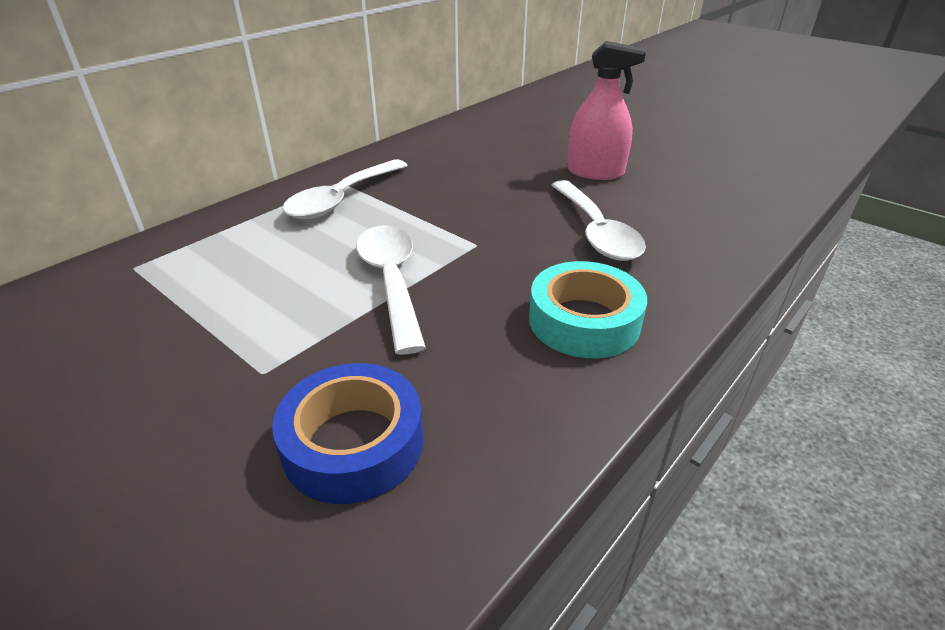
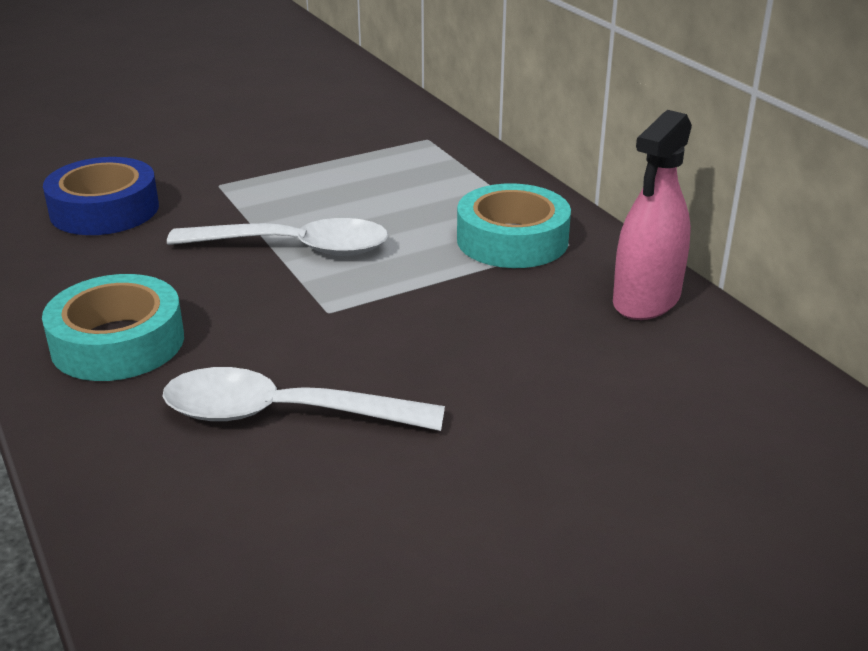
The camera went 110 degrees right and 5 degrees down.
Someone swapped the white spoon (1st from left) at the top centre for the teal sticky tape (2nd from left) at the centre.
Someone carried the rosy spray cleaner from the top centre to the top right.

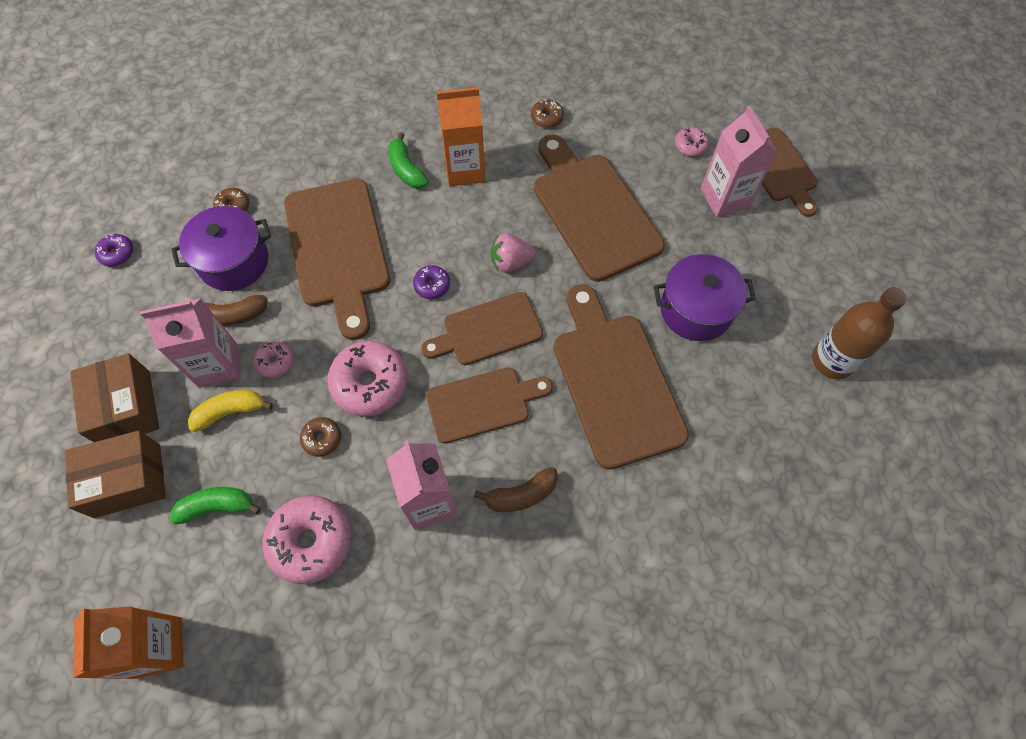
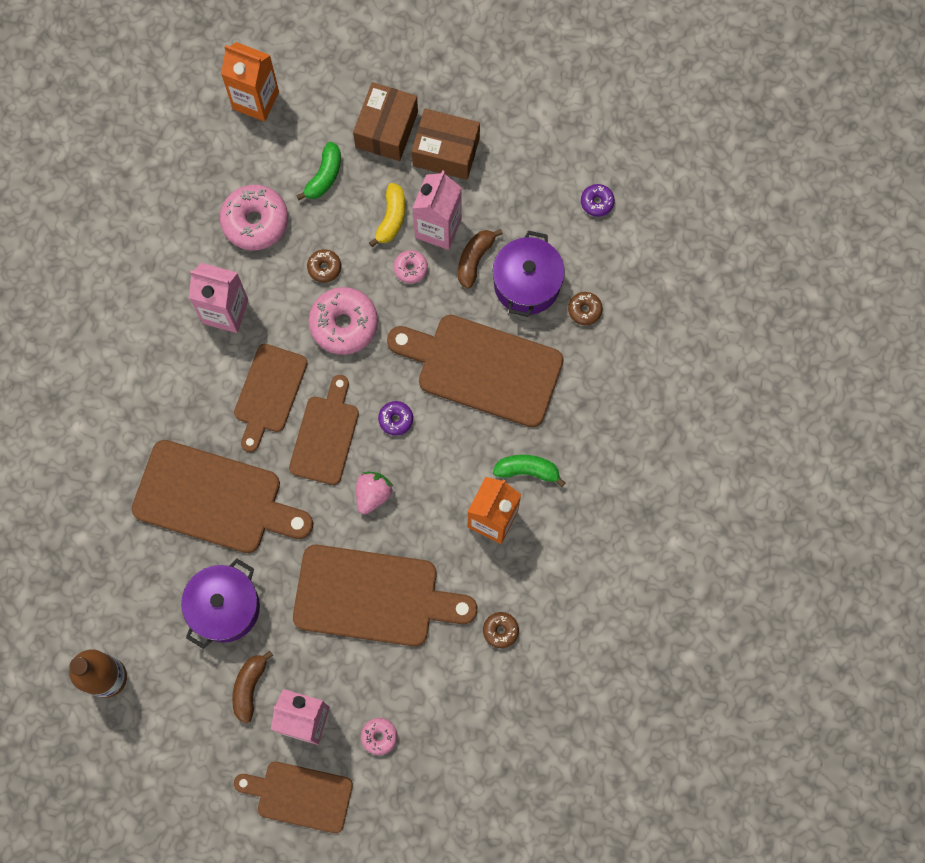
The camera went 125 degrees right and 10 degrees up.
Someone carried the brown banana fruit (2nd from left in the first image) from the centre to the bottom left.

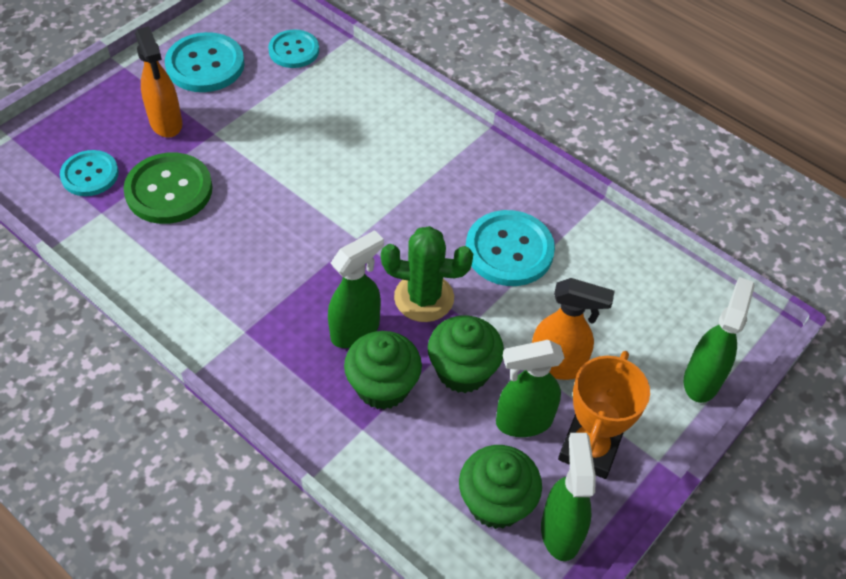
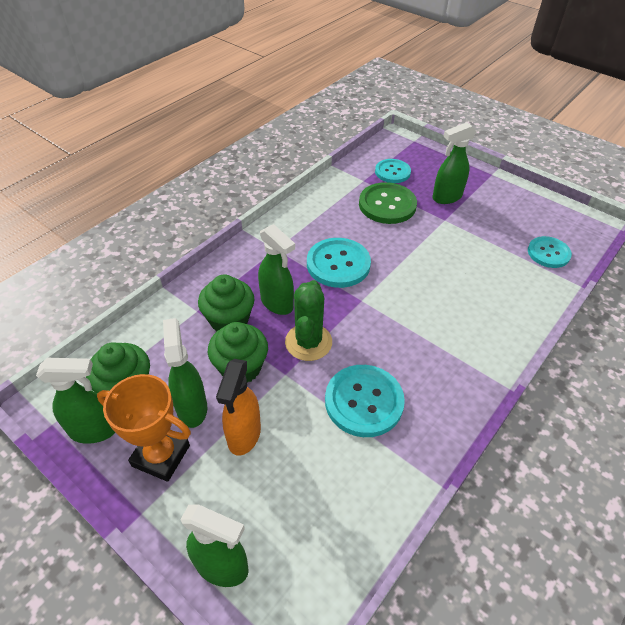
The camera went 90 degrees right and 5 degrees down.
Someone repainted the orange spray cleaner (1st from left) at the top left, which became the emerald spray cleaner (5th from left) at the top right.
Someone carried the teal sewing button (2nd from left in the first image) from the top left to the centre.

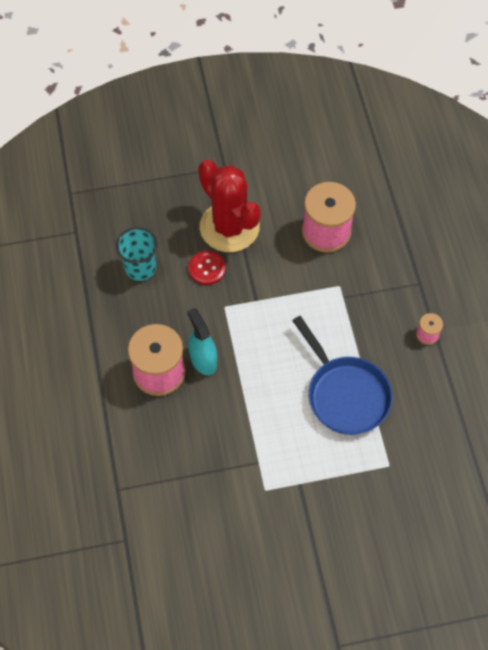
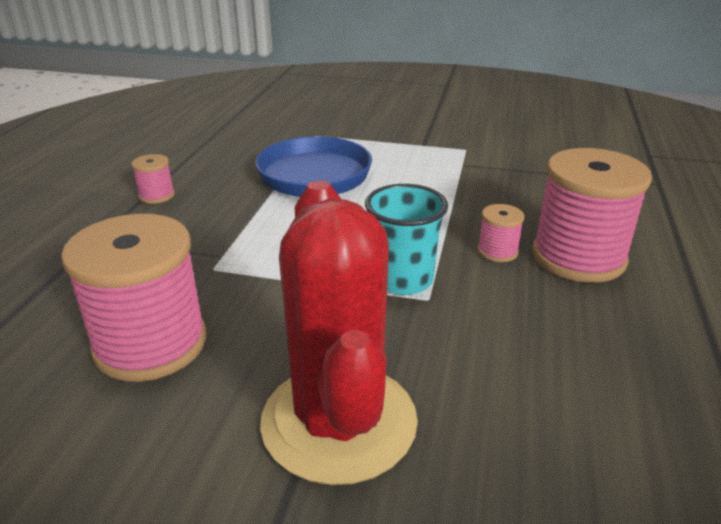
The camera went 155 degrees left and 30 degrees down.
Someone carried the teal beaker from the middle left to the centre.
Someone swapped the teal spray cleaner at the centre for the rosy spool (3rd from left) at the middle right.
Someone took away the crimson sewing button at the centre.

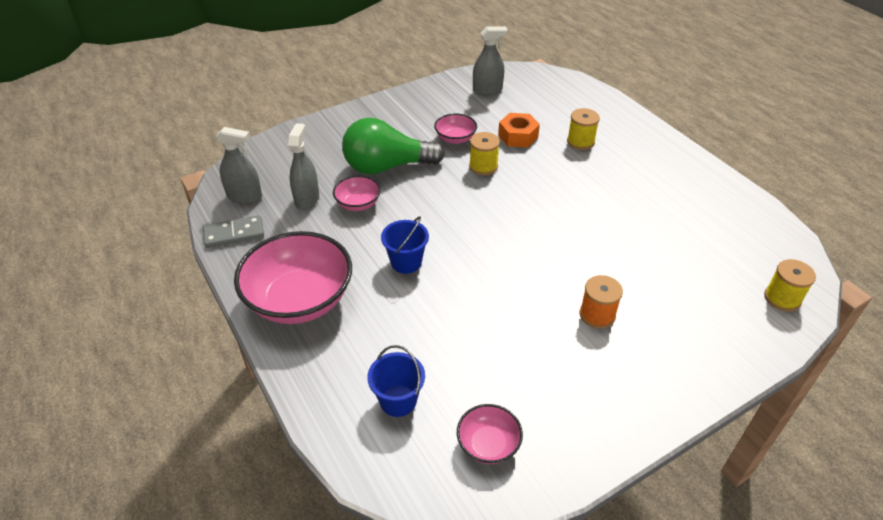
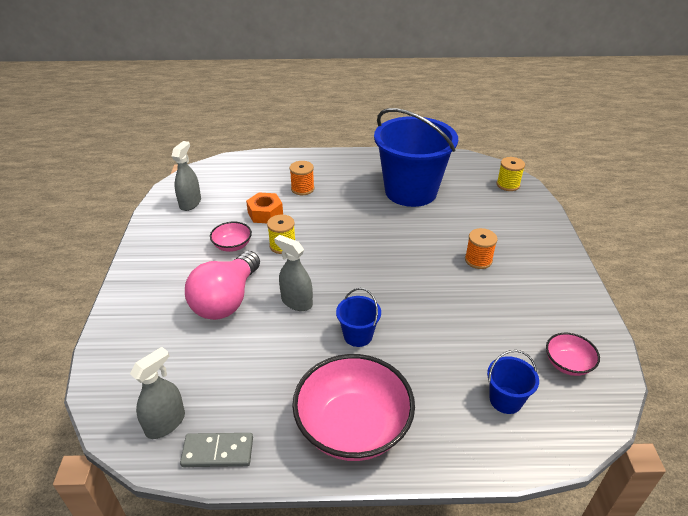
The camera went 60 degrees left and 5 degrees down.
Someone rotated the grey domino piece at the middle left by 75 degrees clockwise.
Someone carried the grey spray cleaner (2nd from left in the first image) from the top centre to the centre.
Someone took away the rosy serving bowl (2nd from left) at the centre.
Someone repainted the emerald light bulb at the top centre, which became the rosy light bulb at the middle left.
Someone repainted the bright yellow spool (2nd from left) at the top centre, which became the orange spool (1st from left) at the centre.
Someone put down the cobalt pail (2nd from left) at the top centre.

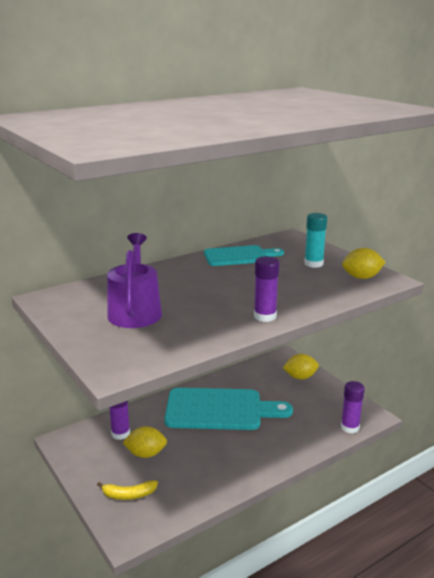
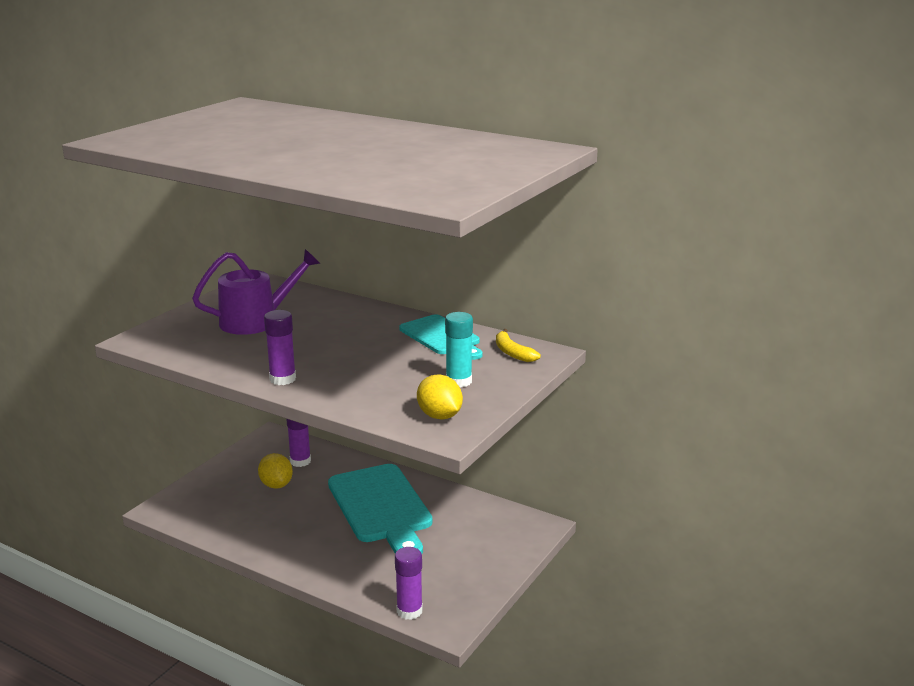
The camera went 65 degrees right and 0 degrees up.
Someone carried the bright yellow banana fruit from the bottom left to the centre.
Someone took away the bright yellow toy lemon (2nd from left) at the middle right.

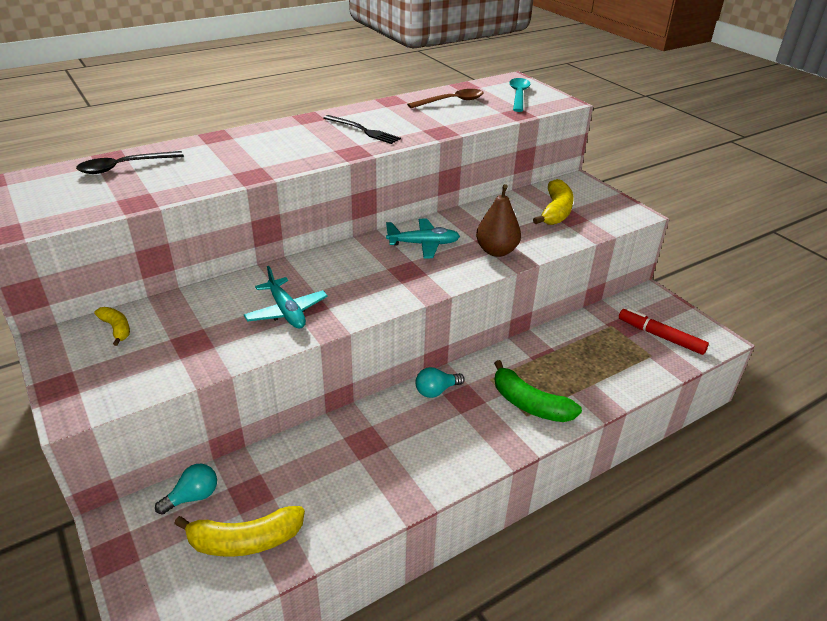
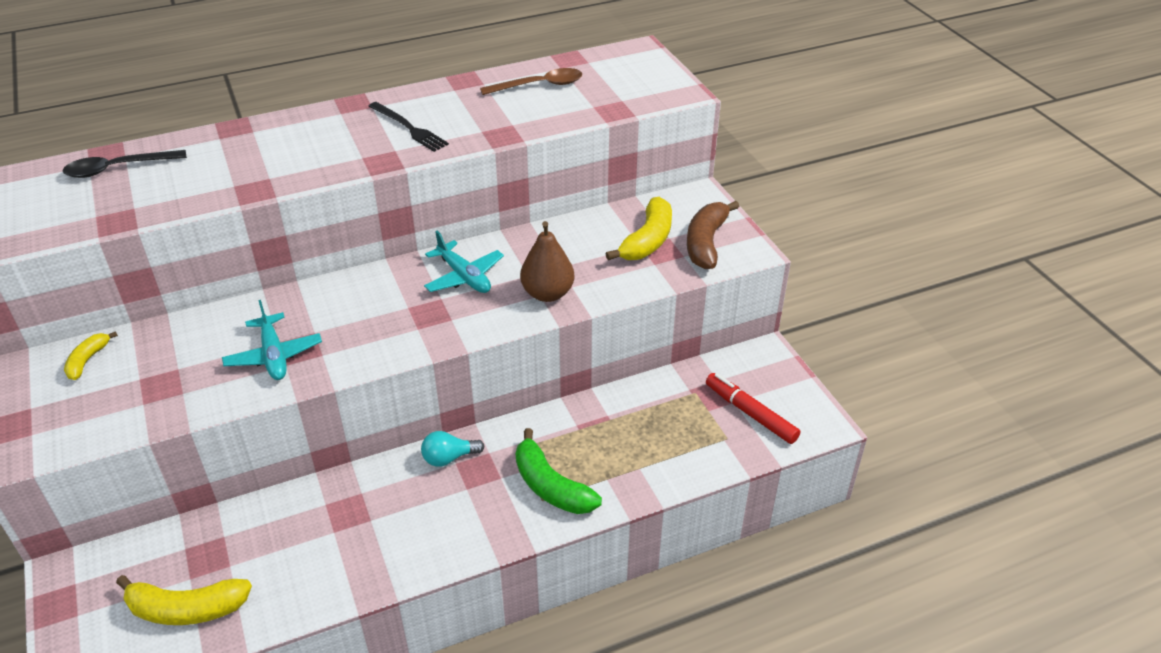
The camera went 10 degrees right and 5 degrees up.
Someone rotated the bright yellow banana fruit (1st from left) at the middle left by 135 degrees counterclockwise.
Someone took away the teal light bulb (1st from left) at the bottom left.
Someone rotated the teal toy plane (2nd from left) at the centre by 45 degrees clockwise.
Someone took away the teal spoon at the top centre.
Someone put down the brown banana fruit at the centre.

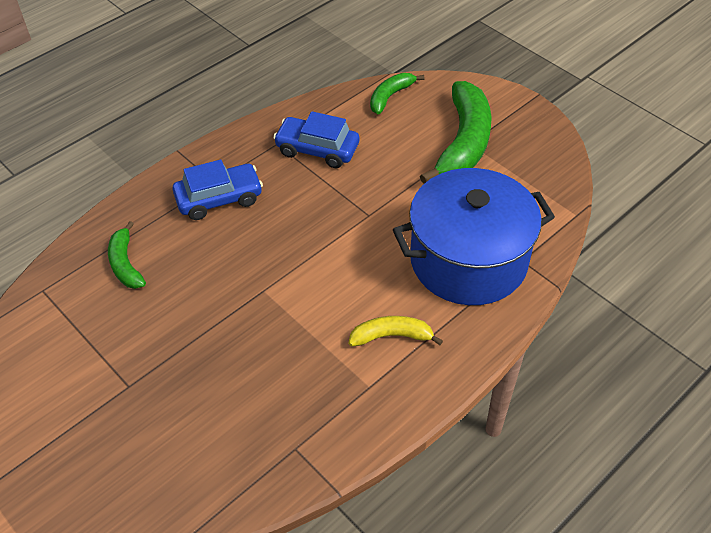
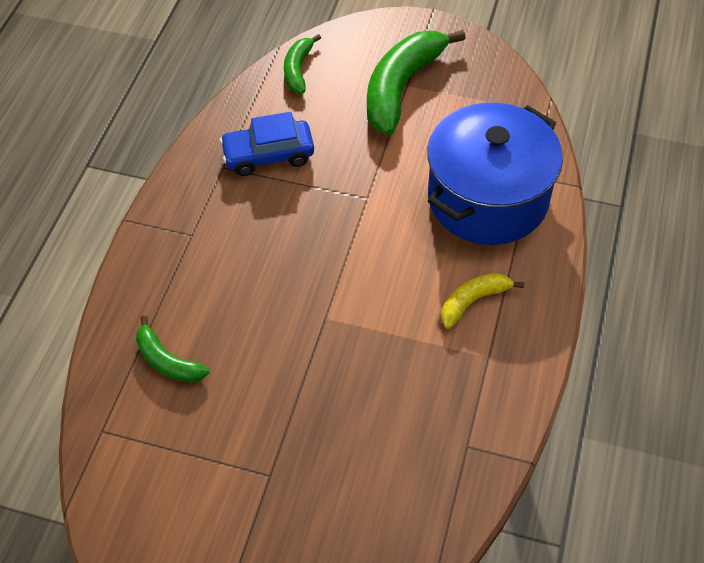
The camera went 30 degrees left and 5 degrees up.
Someone took away the cobalt toy car (1st from left) at the middle left.
Someone rotated the emerald banana fruit (3rd from left) at the top centre by 135 degrees counterclockwise.

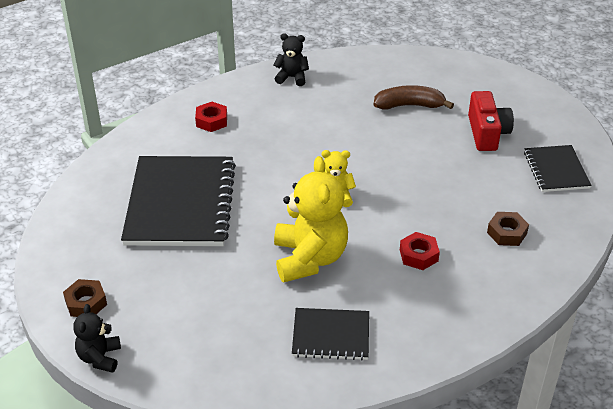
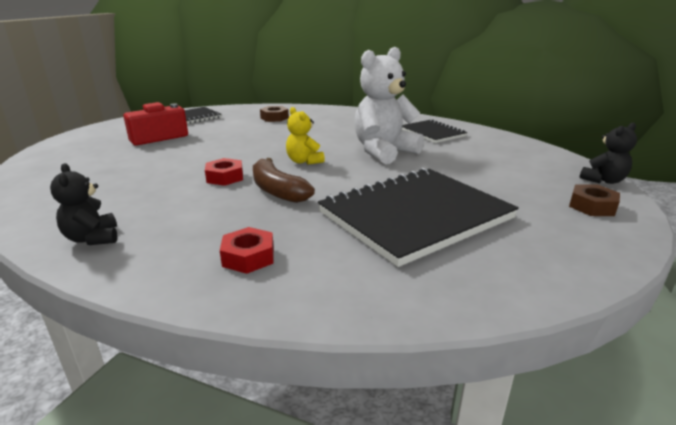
The camera went 125 degrees left and 15 degrees down.
Someone repainted the bright yellow teddy bear (1st from left) at the centre, which became the white teddy bear at the top centre.
Someone carried the brown banana fruit from the top right to the centre.
Someone carried the crimson hexagon nut (2nd from left in the first image) from the middle right to the middle left.

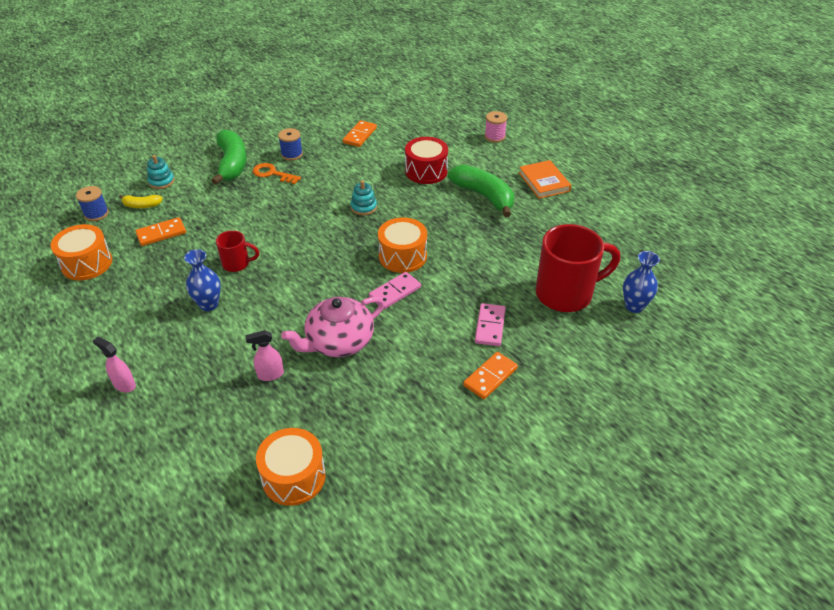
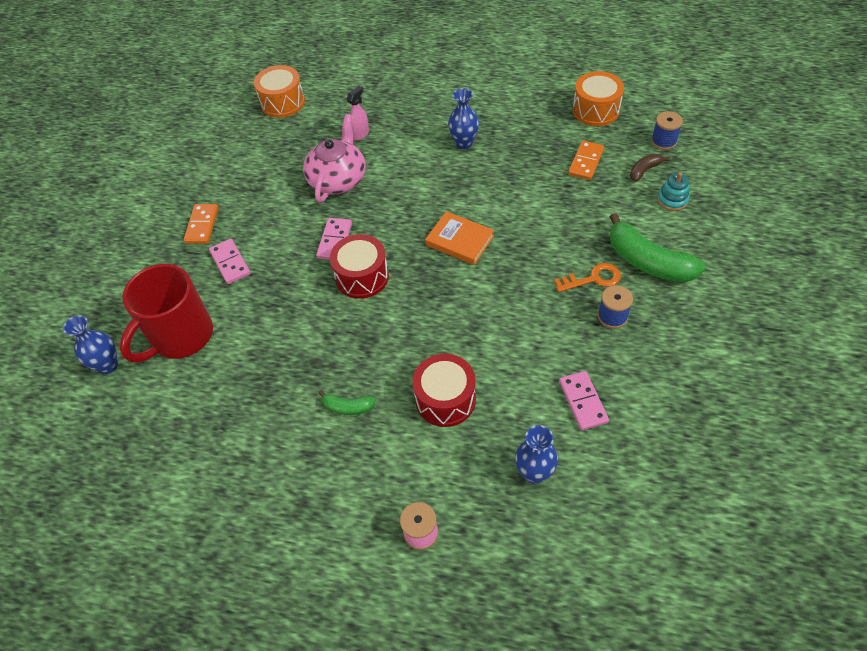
The camera went 145 degrees right and 10 degrees up.
Someone took away the rosy spray cleaner (1st from left) at the middle left.
Someone repainted the bright yellow banana fruit at the top left, which became the brown banana fruit at the top right.
Someone took away the crimson coffee mug (1st from left) at the middle left.
Someone repainted the orange domino piece (2nd from left) at the top centre, which became the rosy domino piece (3rd from left) at the middle right.
Someone took away the teal stacking rings (2nd from left) at the top centre.
Someone repainted the orange drum (3rd from left) at the centre, which became the crimson drum (1st from left) at the centre.
Someone scaled the emerald banana fruit (2nd from left in the first image) at the top centre by 0.49.
Someone carried the orange book from the top centre to the centre.
Someone put down the cobalt vase (3rd from left) at the bottom centre.

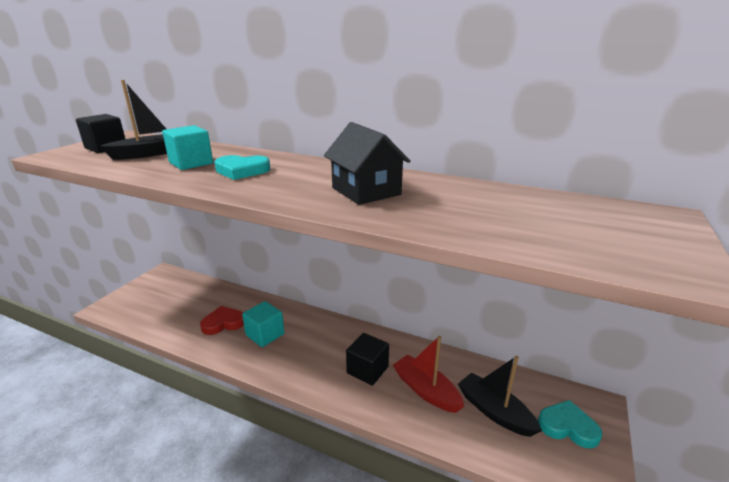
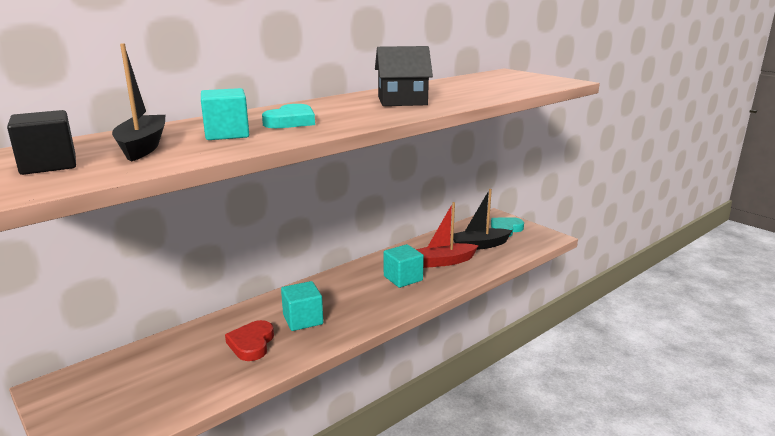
The camera went 65 degrees left and 5 degrees down.
Someone repainted the black solid cube (2nd from left) at the bottom centre, which became the teal solid cube (3rd from left) at the centre.

